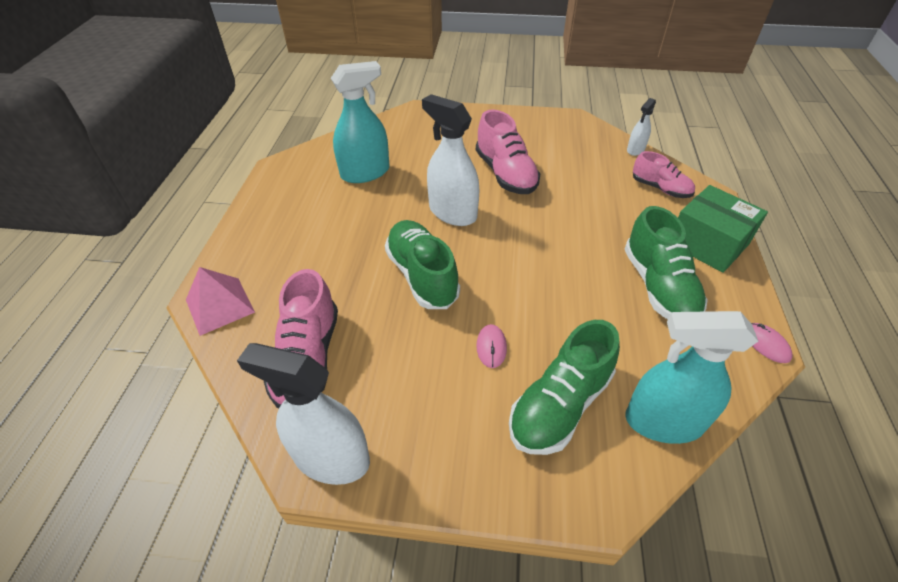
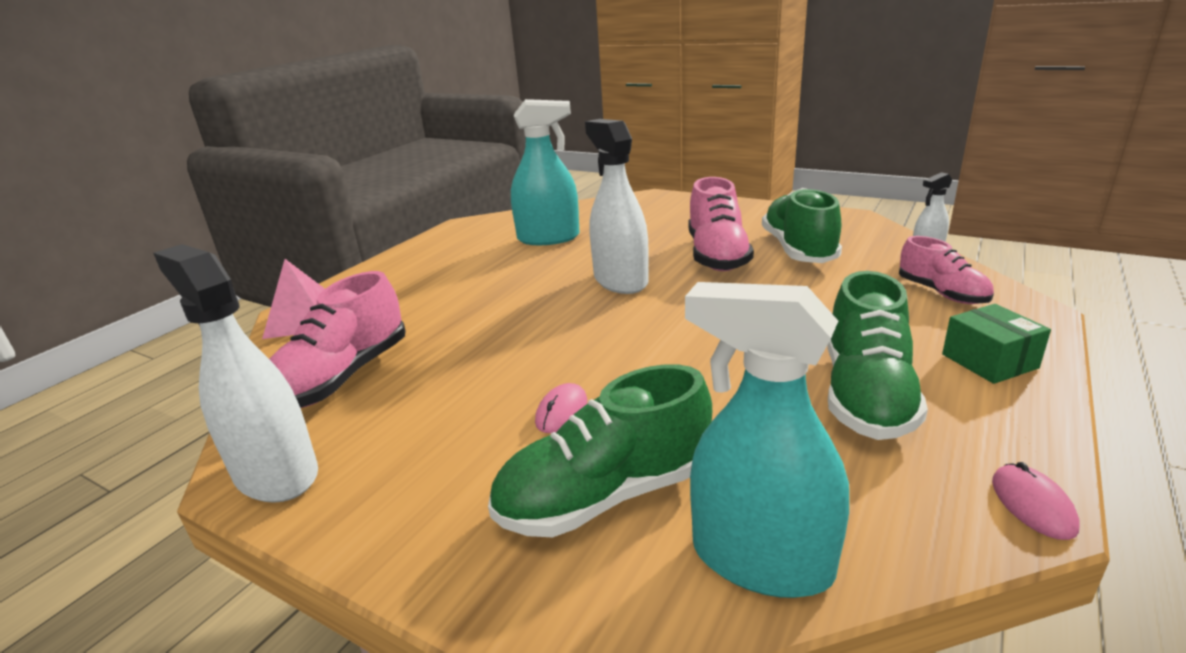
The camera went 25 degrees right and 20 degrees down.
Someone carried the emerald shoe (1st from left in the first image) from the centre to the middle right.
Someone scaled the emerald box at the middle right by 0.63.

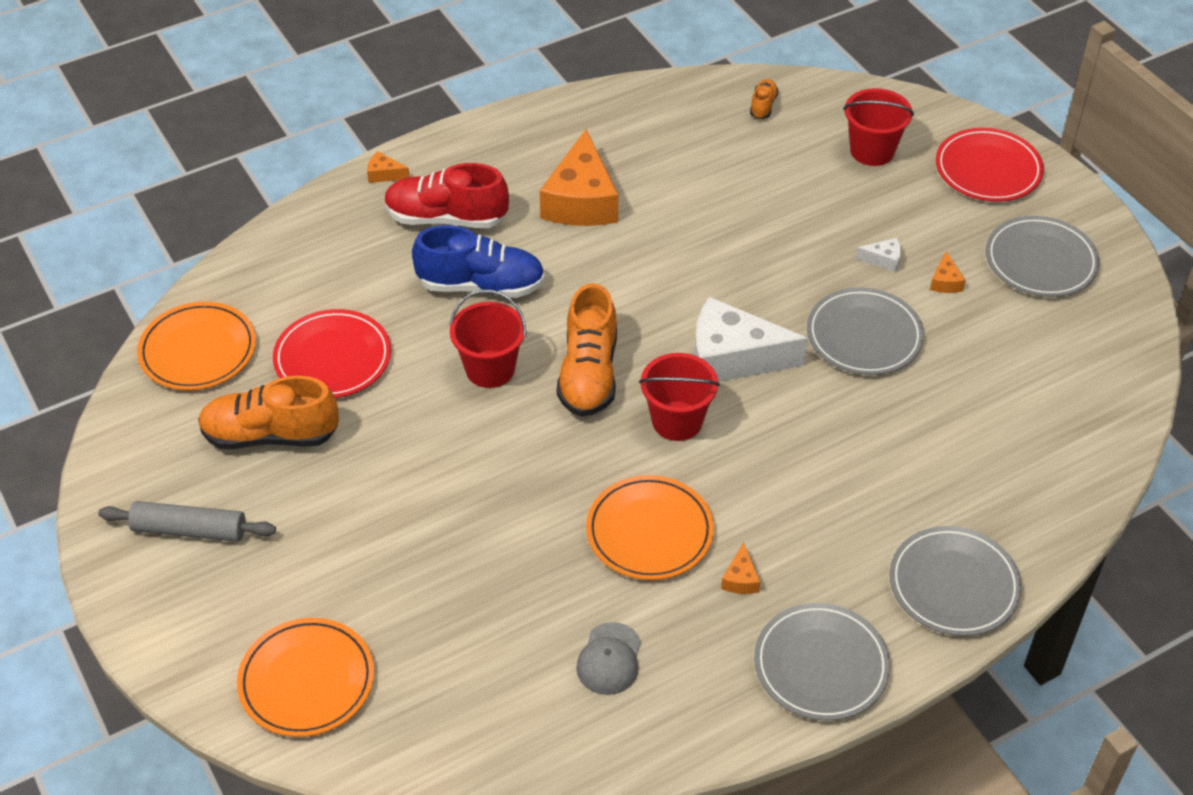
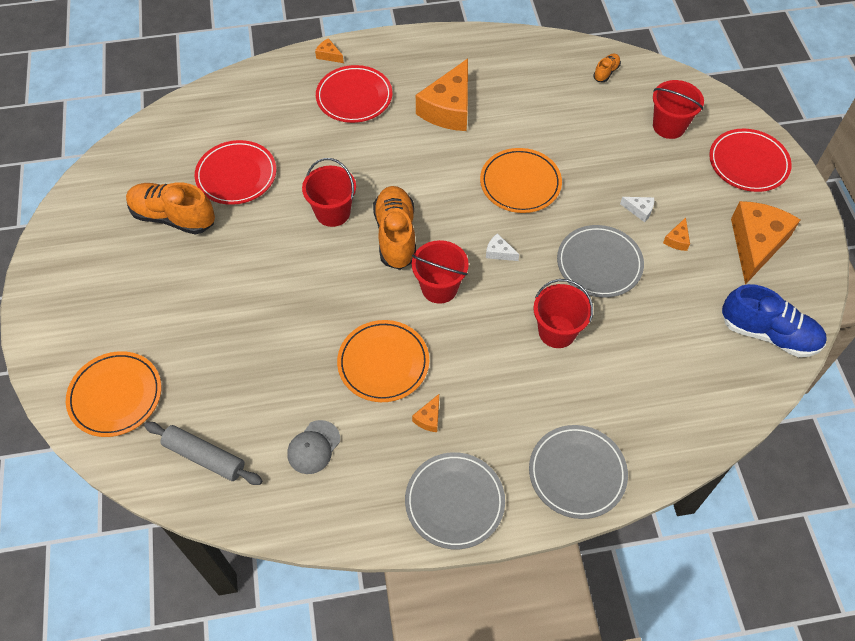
The camera went 20 degrees right and 10 degrees up.
Someone carried the grey pastry roller from the middle left to the bottom left.
Someone carried the orange flat dish (1st from left in the first image) from the middle left to the top centre.
Someone swapped the crimson shoe at the top centre for the crimson flat dish (2nd from left) at the top centre.
Someone carried the cobalt shoe from the top centre to the middle right.
Someone rotated the orange shoe (2nd from left) at the centre by 150 degrees clockwise.
Someone scaled the white cheese (1st from left) at the centre by 0.41.
Someone swapped the grey flat dish (4th from left) at the top right for the orange cheese (5th from left) at the middle right.
Someone put down the crimson pail (3rd from left) at the centre.

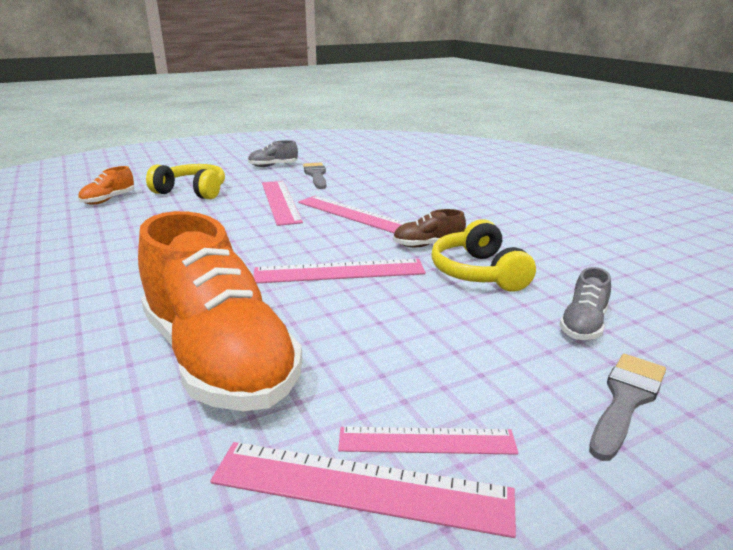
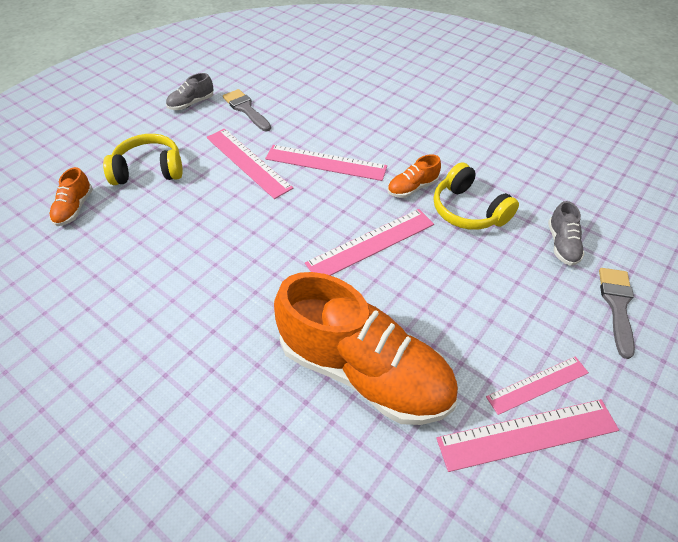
The camera went 25 degrees left and 25 degrees up.
Someone repainted the brown shoe at the centre, which became the orange shoe (3rd from left) at the top centre.

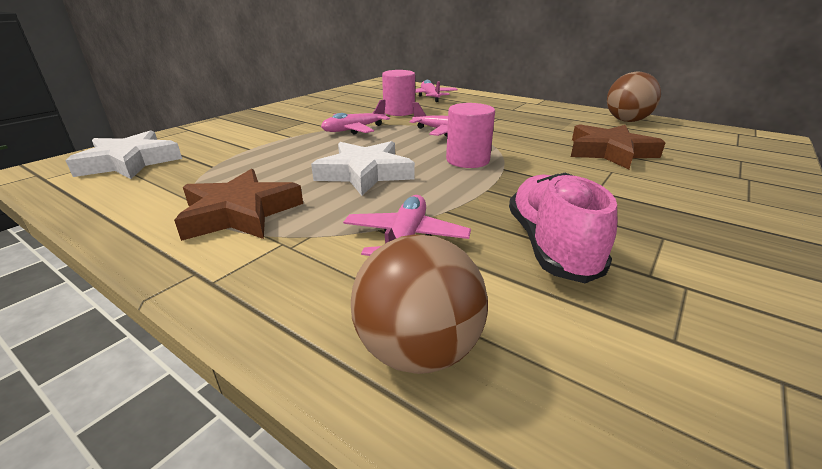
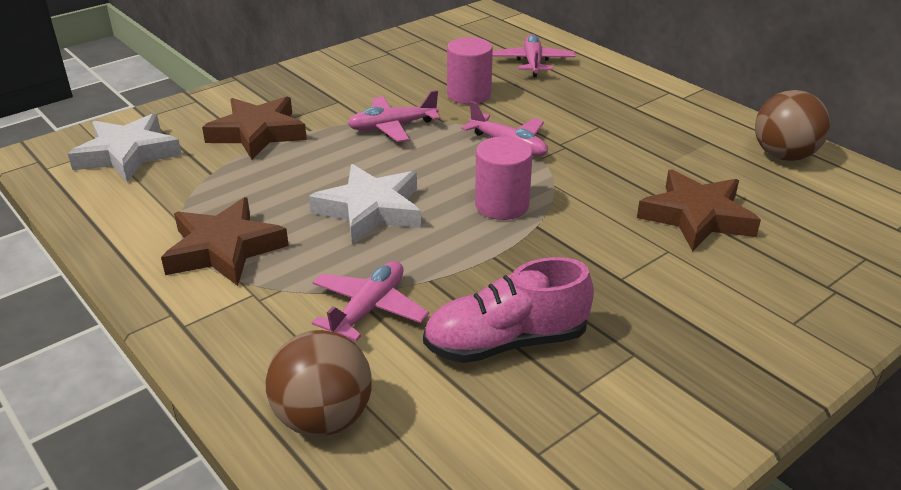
The camera went 15 degrees right and 5 degrees up.
Someone rotated the rosy shoe at the middle right by 120 degrees counterclockwise.
Someone put down the brown star shape (2nd from left) at the top left.

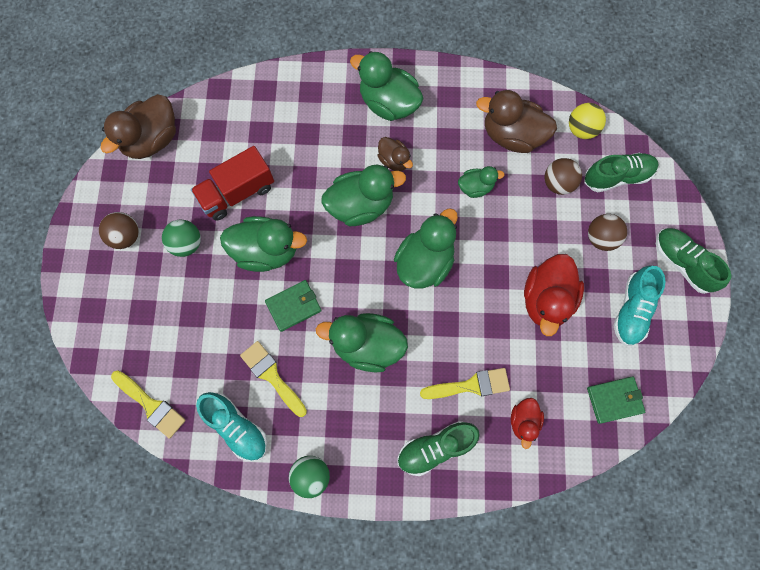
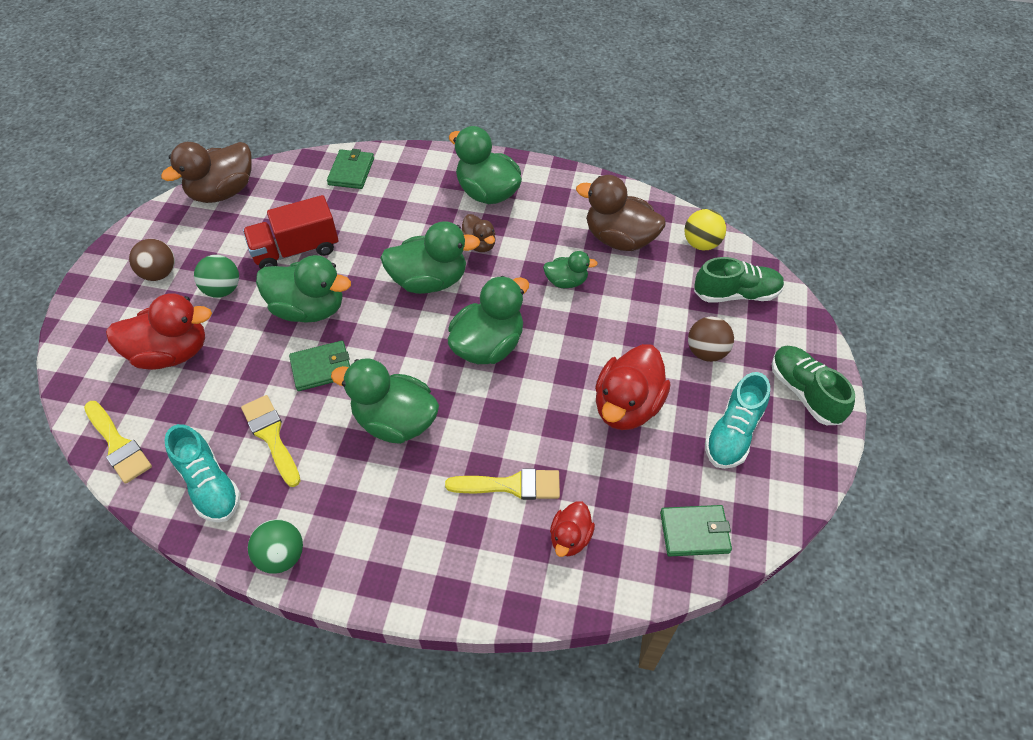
The camera went 10 degrees right and 20 degrees down.
Someone took away the emerald shoe (1st from left) at the bottom centre.
Someone took away the brown ball (2nd from left) at the top right.
Someone put down the crimson duck (1st from left) at the middle left.
Someone put down the emerald card wallet (2nd from left) at the top centre.

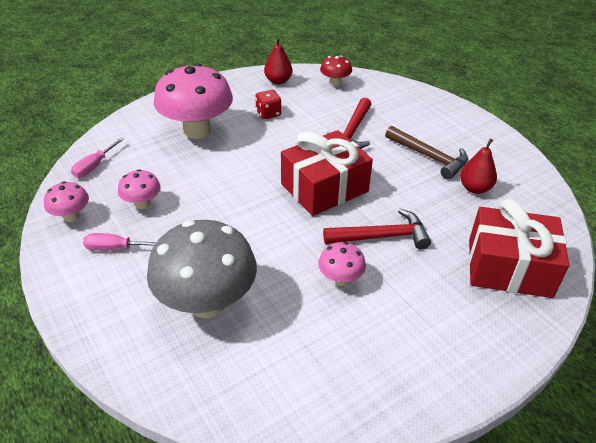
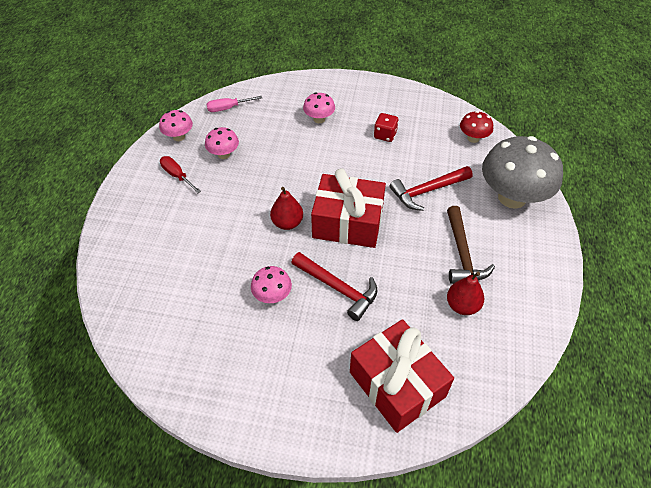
The camera went 45 degrees right and 10 degrees up.
Someone repainted the rosy flat screwdriver (2nd from left) at the middle left, which became the crimson flat screwdriver at the middle left.
Someone carried the grey fungus from the centre to the middle right.
Someone scaled the rosy fungus (3rd from left in the first image) at the top left by 0.47.
Someone carried the crimson pear (1st from left) from the top centre to the centre.

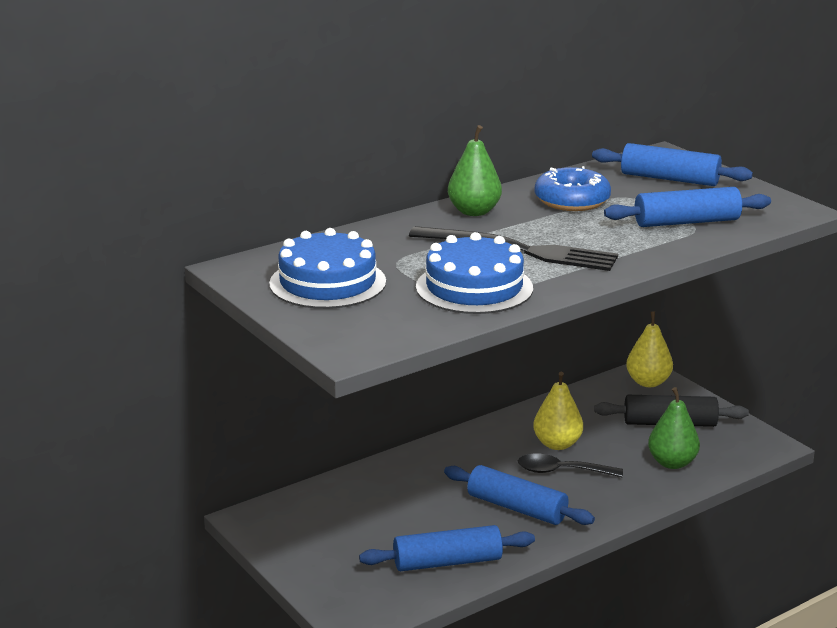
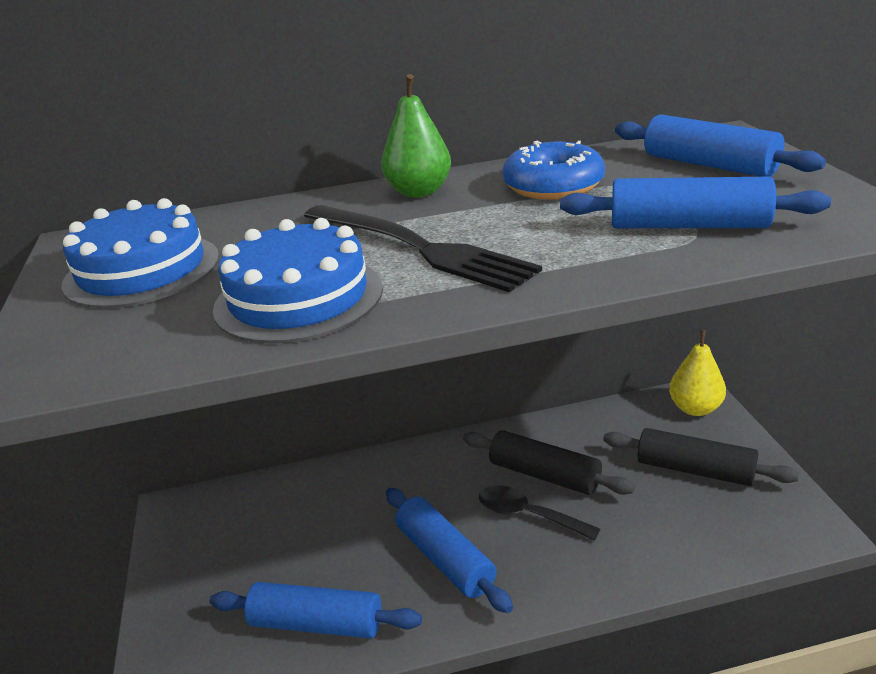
The camera went 25 degrees right and 5 degrees up.
Someone swapped the bright yellow pear (1st from left) at the middle right for the black pastry roller (1st from left) at the bottom centre.
Someone took away the emerald pear (2nd from left) at the bottom right.

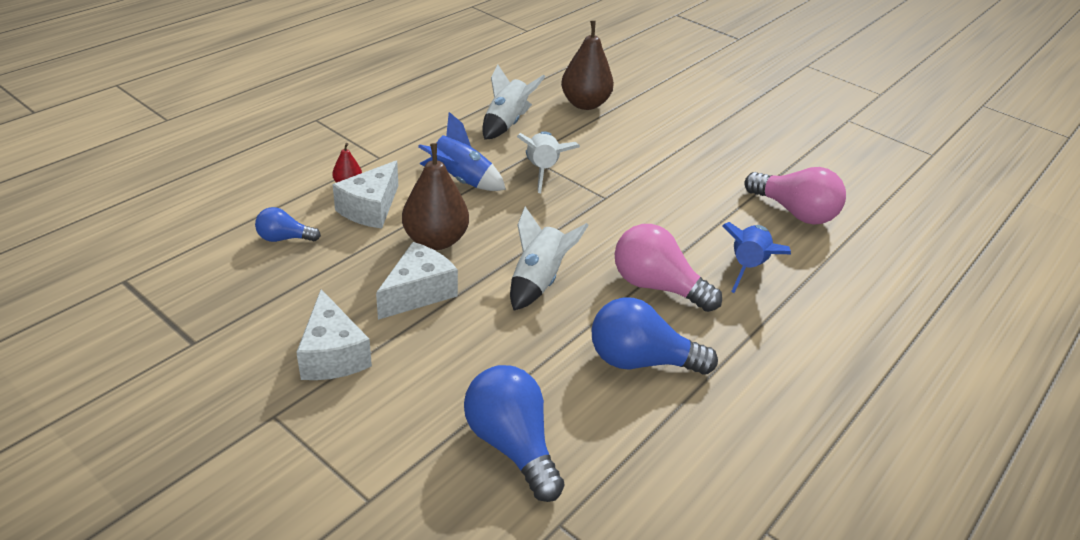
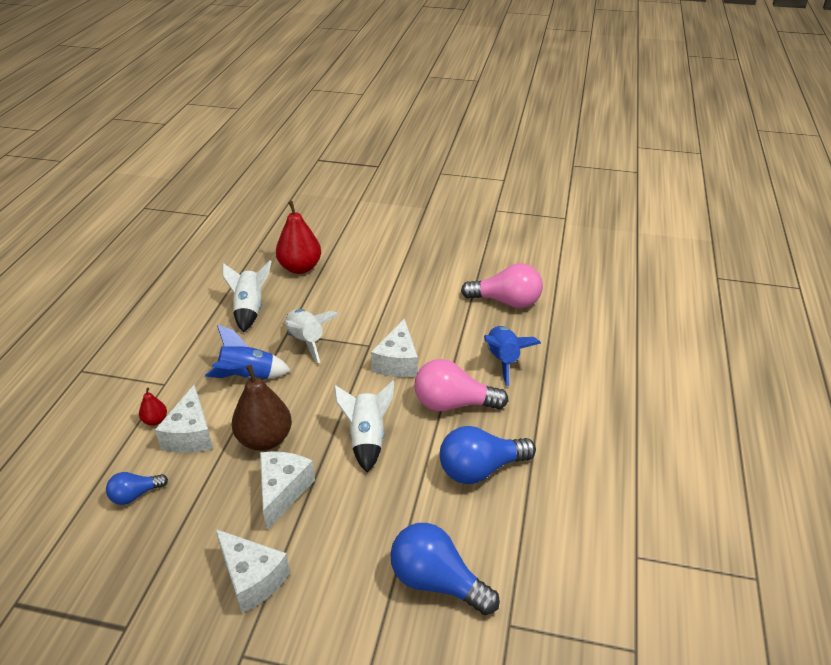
The camera went 25 degrees left and 0 degrees up.
Someone repainted the brown pear (2nd from left) at the top centre, which became the crimson pear (2nd from left) at the centre.
Someone put down the white cheese (4th from left) at the centre.

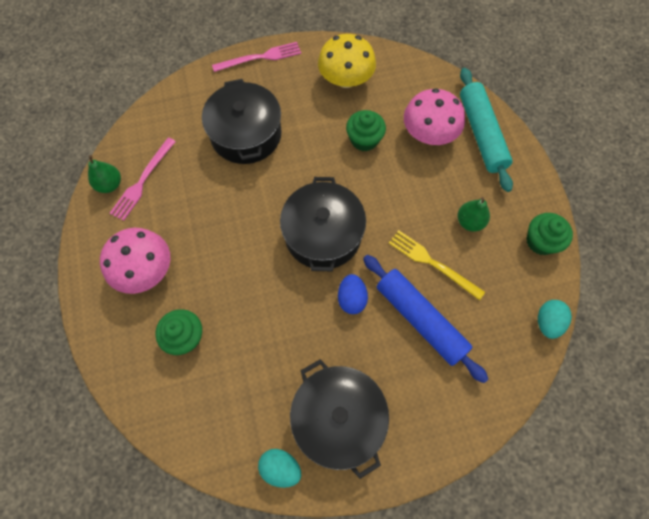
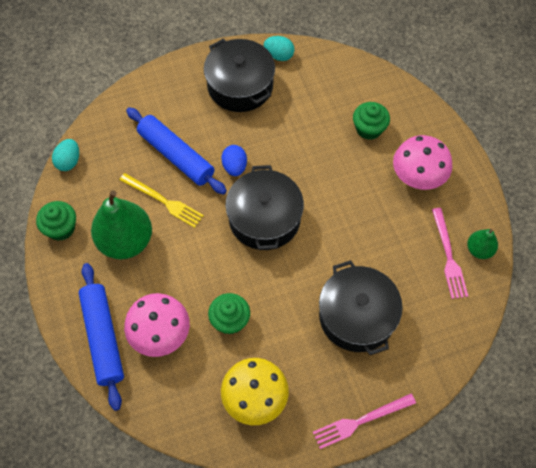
The camera went 175 degrees right and 5 degrees down.
Someone rotated the rosy table fork (1st from left in the first image) at the middle left by 150 degrees clockwise.
Someone scaled the emerald pear (2nd from left in the first image) at the middle right by 1.99.
Someone repainted the teal pastry roller at the top right, which became the cobalt pastry roller (1st from left) at the bottom left.

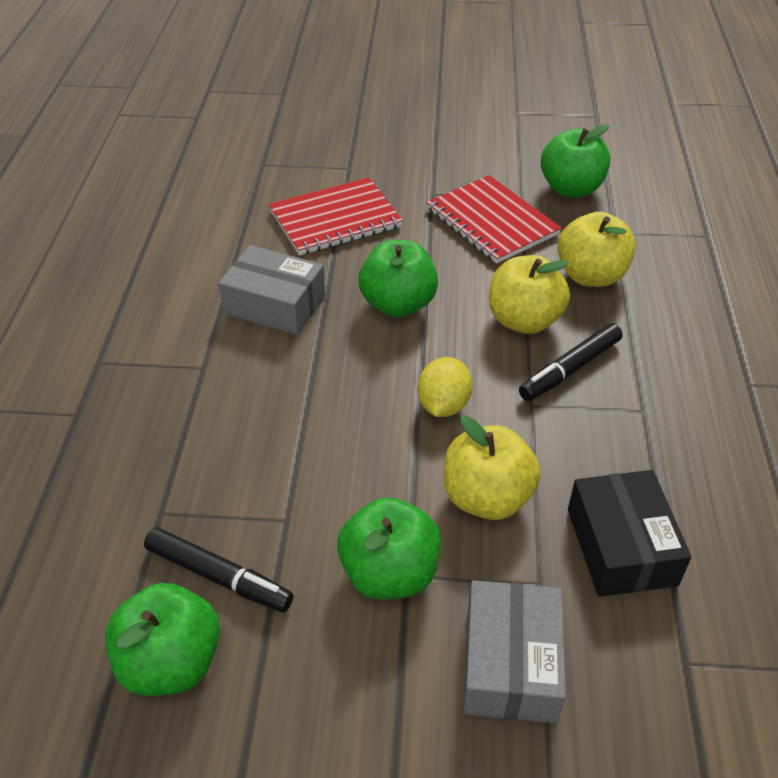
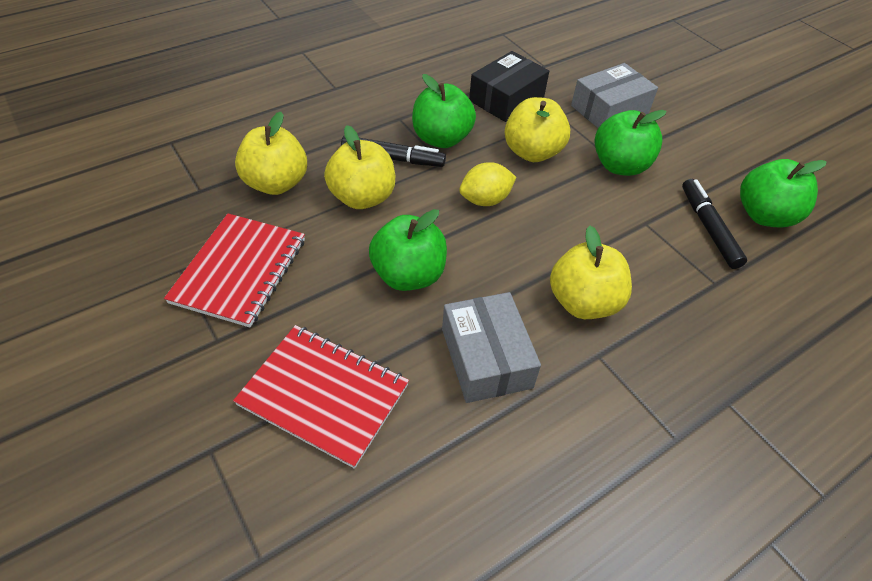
The camera went 130 degrees left and 5 degrees up.
Someone carried the emerald apple fruit (4th from left in the first image) from the top right to the top centre.
Someone put down the bright yellow apple fruit (4th from left) at the middle right.

